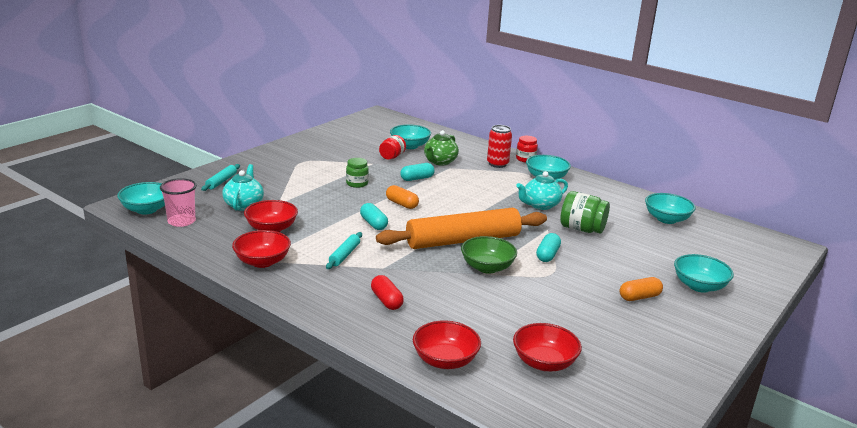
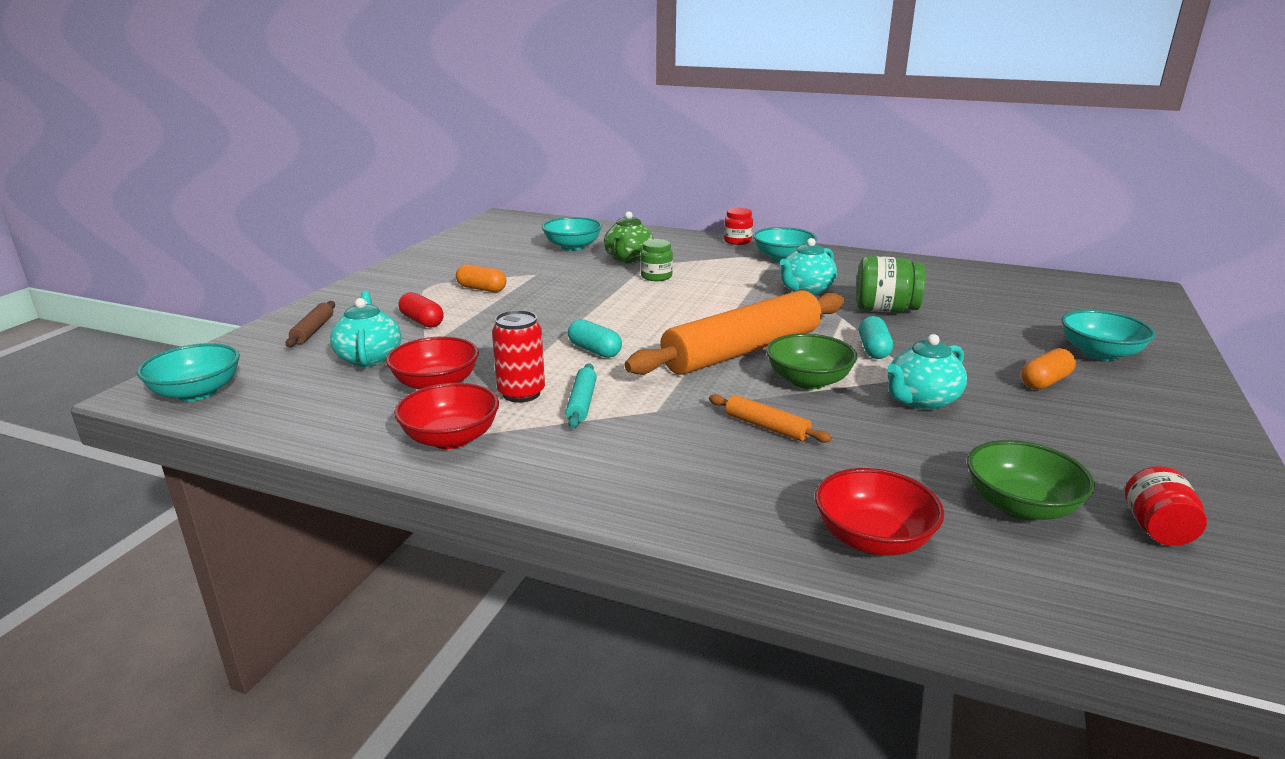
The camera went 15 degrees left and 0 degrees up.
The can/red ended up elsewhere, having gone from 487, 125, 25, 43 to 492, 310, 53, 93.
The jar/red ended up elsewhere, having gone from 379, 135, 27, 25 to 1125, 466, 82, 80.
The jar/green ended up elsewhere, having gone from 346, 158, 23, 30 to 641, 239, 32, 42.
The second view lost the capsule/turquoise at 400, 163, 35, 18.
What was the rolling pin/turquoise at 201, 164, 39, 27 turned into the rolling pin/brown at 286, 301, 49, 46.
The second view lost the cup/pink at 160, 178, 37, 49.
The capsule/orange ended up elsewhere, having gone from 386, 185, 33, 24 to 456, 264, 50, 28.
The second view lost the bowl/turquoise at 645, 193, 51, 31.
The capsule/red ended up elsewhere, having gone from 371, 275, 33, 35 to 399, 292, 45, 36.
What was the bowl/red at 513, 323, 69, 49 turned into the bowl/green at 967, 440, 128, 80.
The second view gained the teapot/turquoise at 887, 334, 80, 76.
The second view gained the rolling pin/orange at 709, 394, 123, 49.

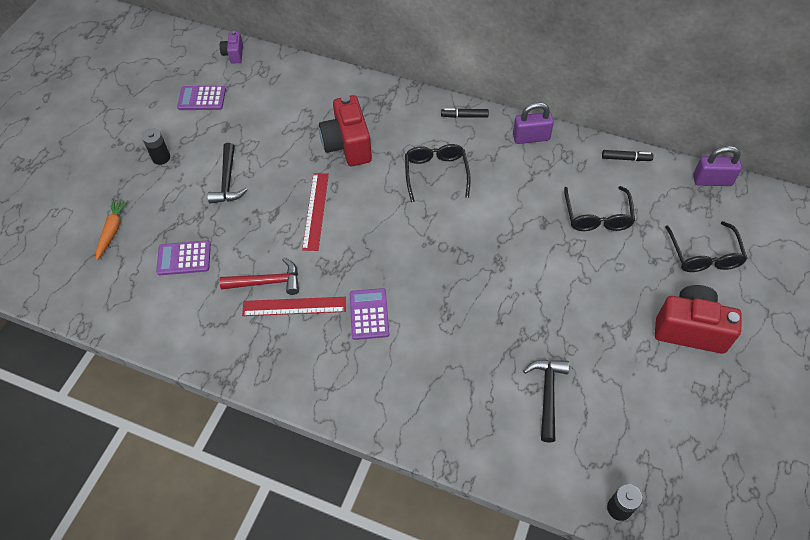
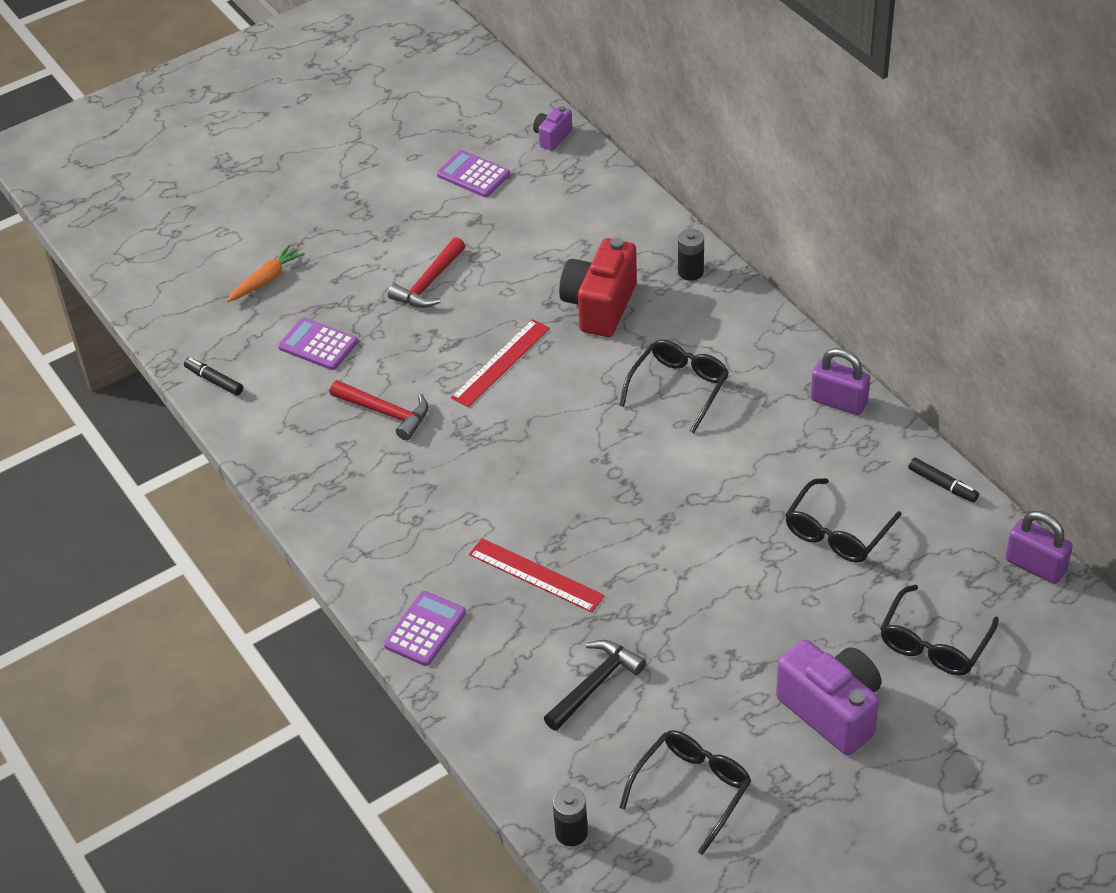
The camera went 35 degrees right and 10 degrees down.
The marker/black ended up elsewhere, having gone from 441, 108, 48, 10 to 184, 358, 59, 38.
The battery/black ended up elsewhere, having gone from 142, 129, 28, 36 to 678, 229, 26, 52.
What was the hammer/black at 207, 143, 40, 61 turned into the hammer/red at 388, 237, 77, 71.
What was the camera/red at 655, 285, 87, 69 turned into the camera/purple at 776, 640, 105, 115.
The calculator/purple ended up elsewhere, having gone from 350, 288, 39, 52 to 384, 591, 82, 75.
The ruler/red ended up elsewhere, having gone from 242, 297, 104, 19 to 469, 538, 136, 74.
The second view gained the glasses/black at 619, 730, 132, 125.

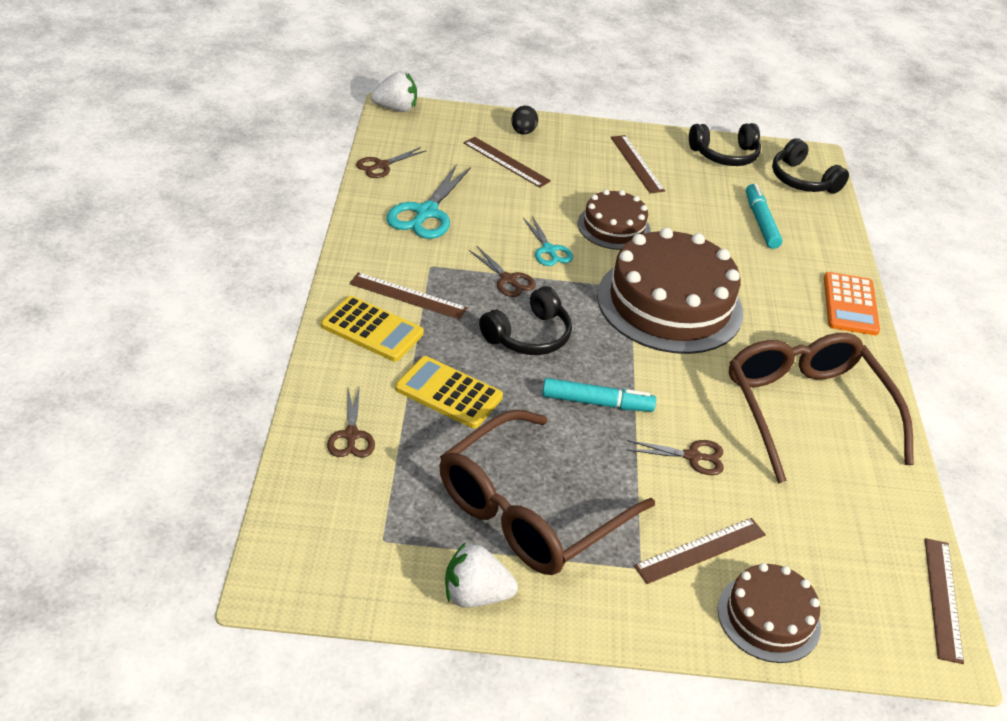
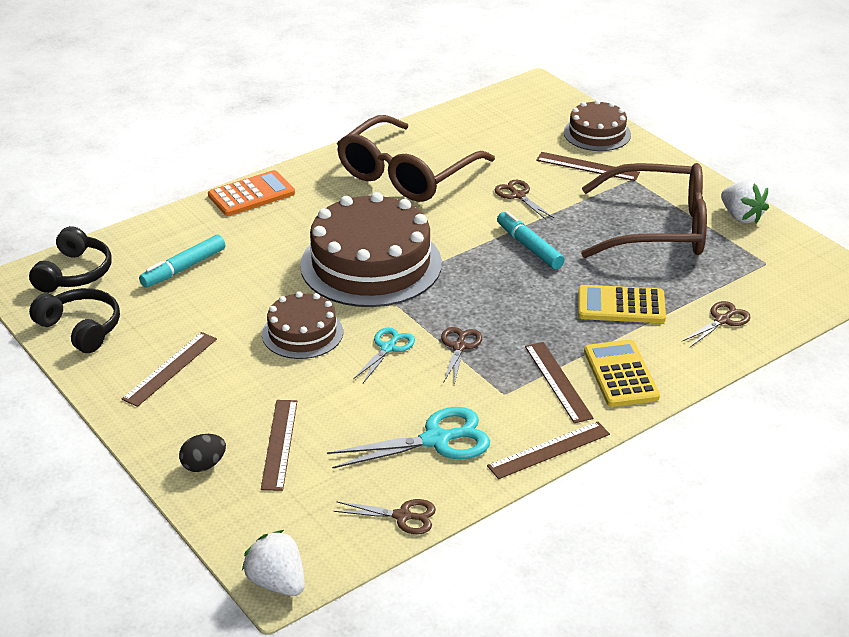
The camera went 125 degrees left and 5 degrees down.
The second view lost the headphones/black at 479, 286, 93, 69.
The calculator/yellow at 395, 356, 108, 72 ended up facing another way, 105 degrees clockwise from before.
The ruler/brown ended up elsewhere, having gone from 925, 538, 39, 126 to 487, 421, 123, 58.

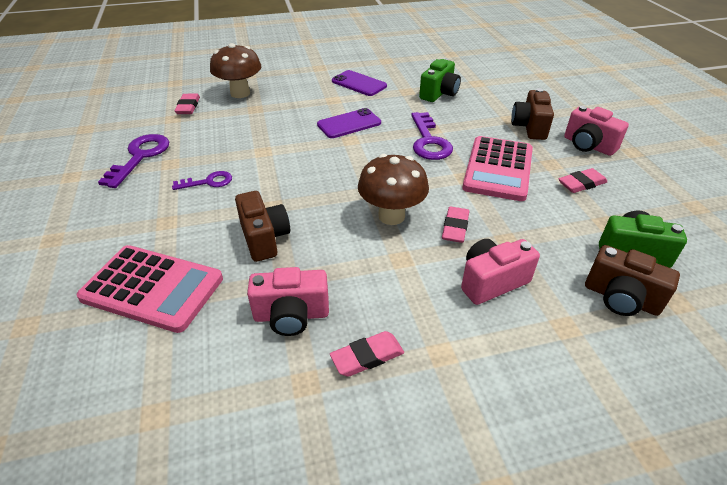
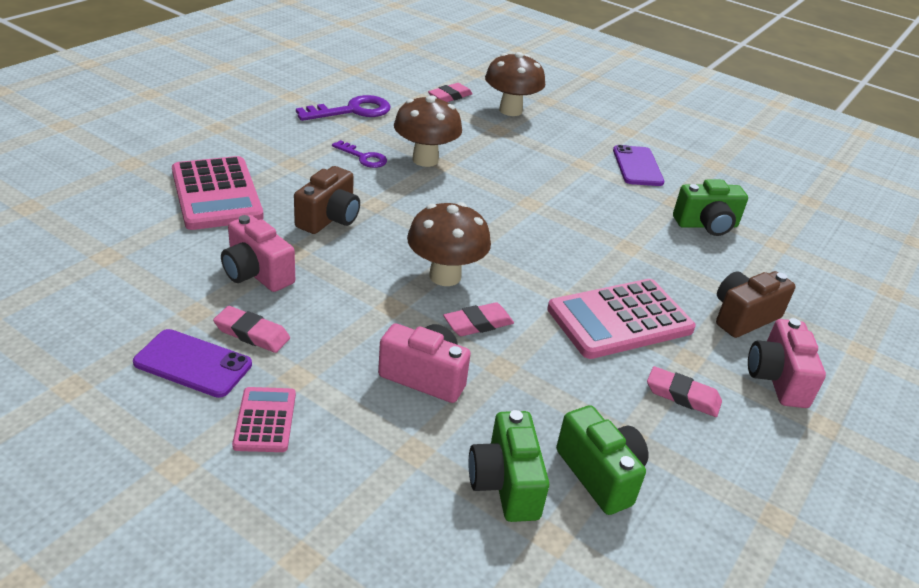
The camera went 45 degrees right and 5 degrees down.
The phone/purple ended up elsewhere, having gone from 317, 108, 64, 30 to 133, 329, 119, 69.
The second view lost the key/purple at 411, 112, 42, 48.
What was the camera/brown at 585, 245, 95, 71 turned into the camera/green at 469, 410, 80, 112.
The second view gained the mushroom/brown at 394, 95, 68, 72.
The second view gained the calculator/pink at 232, 387, 64, 65.

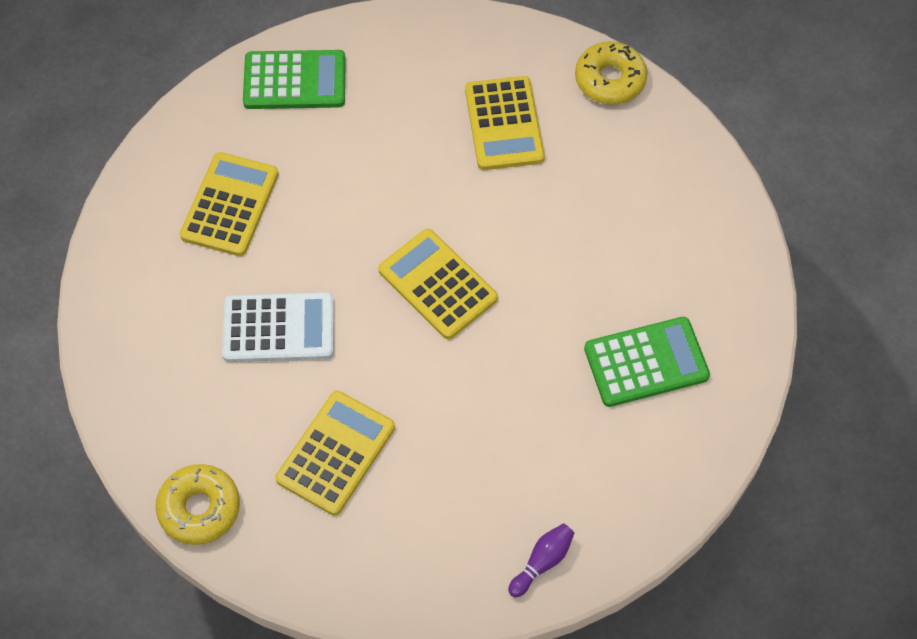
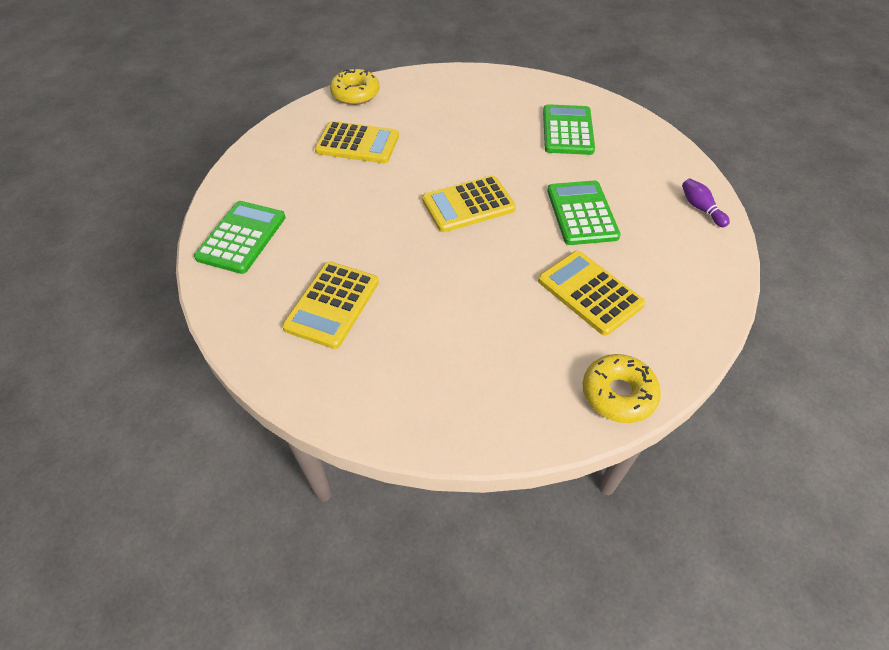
The camera went 70 degrees left and 10 degrees down.
The calculator/yellow at 180, 152, 99, 104 ended up facing another way, 105 degrees counterclockwise from before.
The second view lost the calculator/white at 222, 292, 112, 70.
The second view gained the calculator/green at 547, 180, 74, 65.

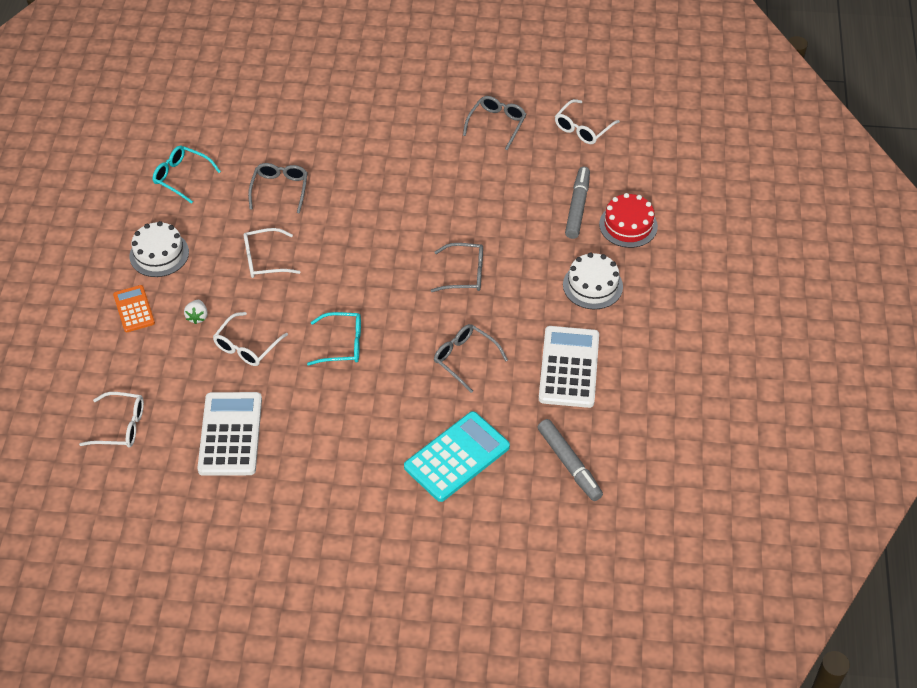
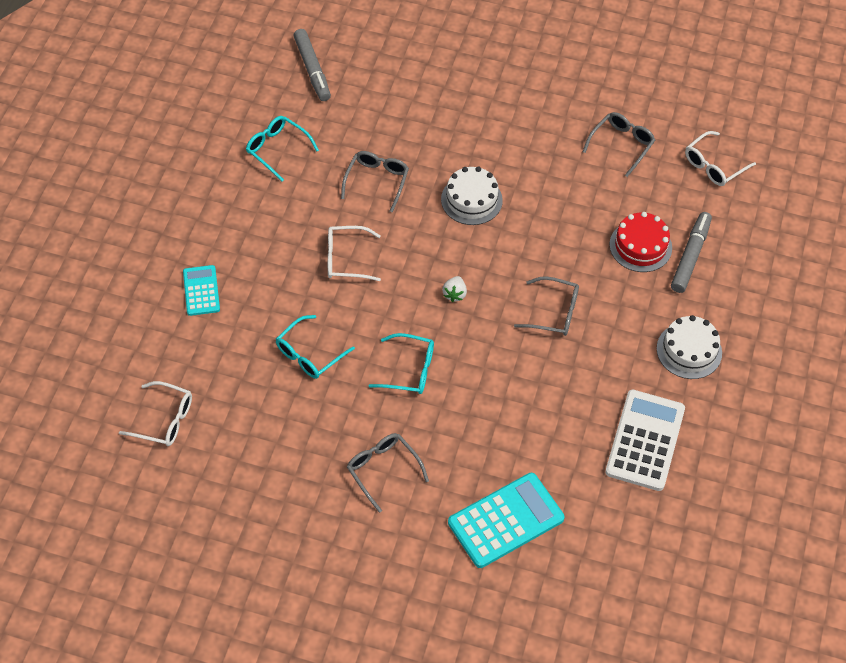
The camera went 10 degrees right and 5 degrees up.
The cake/red ended up elsewhere, having gone from 599, 193, 59, 55 to 609, 212, 63, 60.
The cake/white ended up elsewhere, having gone from 130, 221, 59, 56 to 441, 166, 62, 59.
What was the calculator/orange at 113, 285, 42, 47 turned into the calculator/turquoise at 183, 265, 37, 51.
The strawberry/white ended up elsewhere, having gone from 184, 300, 24, 24 to 442, 276, 25, 26.
What was the glasses/white at 213, 312, 75, 54 turned into the glasses/turquoise at 276, 315, 79, 64.
The glasses/grey ended up elsewhere, having gone from 434, 324, 74, 69 to 347, 433, 82, 80.
The second view lost the calculator/white at 197, 392, 65, 84.
The marker/grey ended up elsewhere, having gone from 538, 419, 65, 82 to 293, 29, 38, 72.

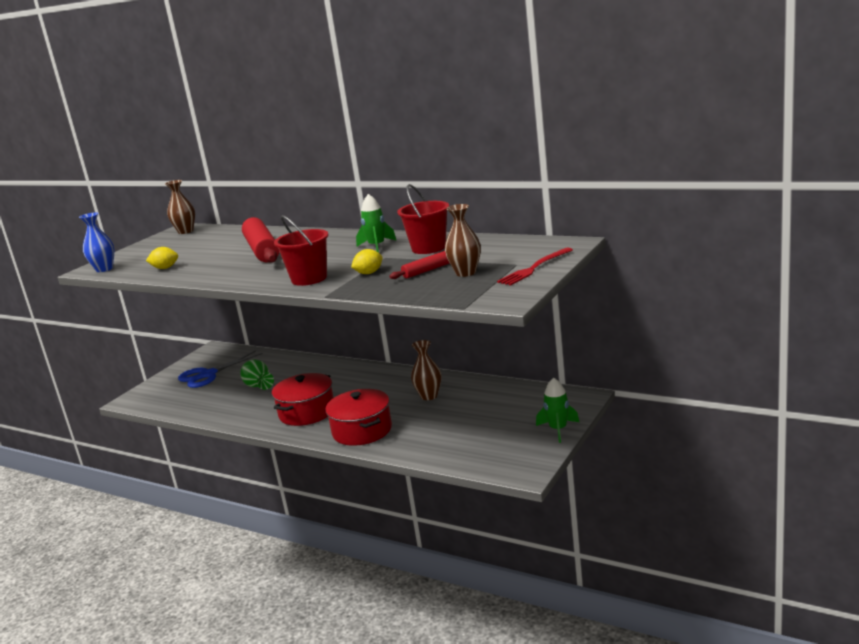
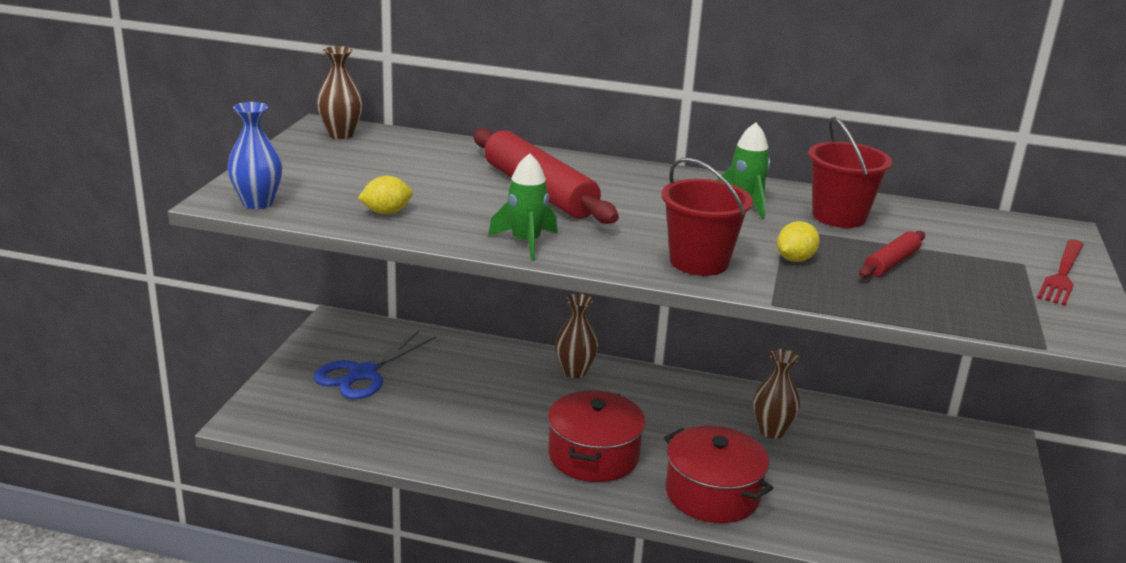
The camera went 20 degrees left and 5 degrees up.
The vase/brown ended up elsewhere, having gone from 445, 204, 36, 73 to 555, 294, 43, 84.
The second view lost the vase/green at 240, 359, 34, 31.
The rocket/green ended up elsewhere, having gone from 536, 378, 43, 65 to 488, 153, 69, 108.

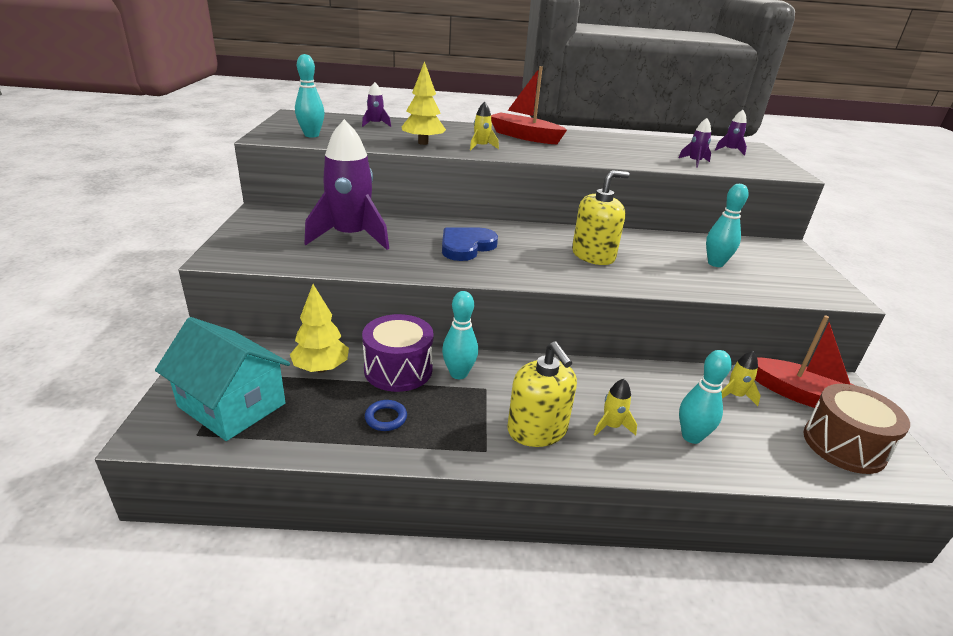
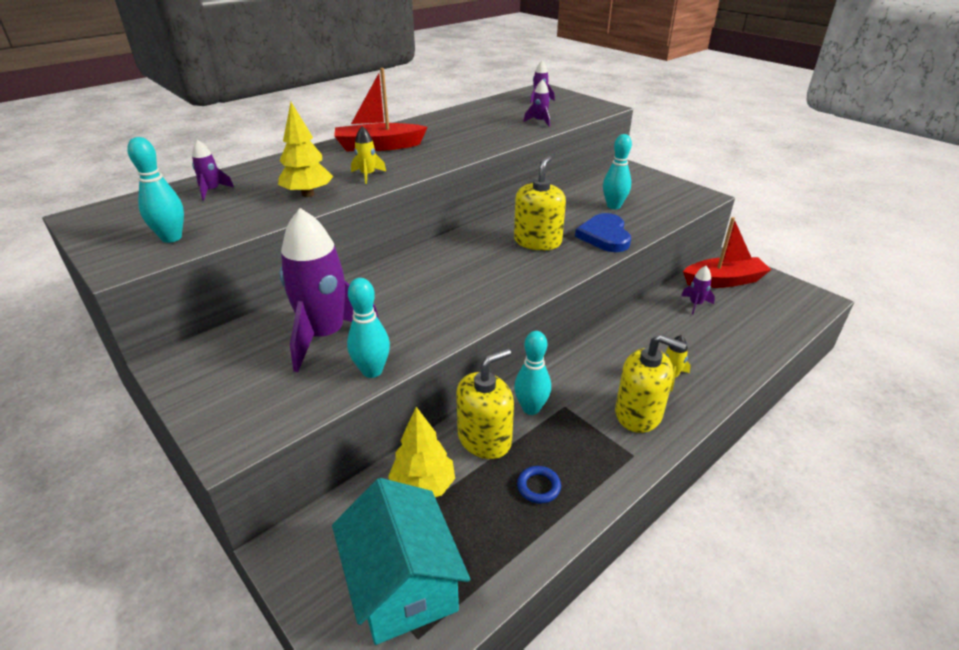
The camera went 40 degrees left and 5 degrees up.
The heart/blue ended up elsewhere, having gone from 442, 228, 56, 33 to 575, 213, 56, 39.
Where the drum/purple stood at 362, 314, 72, 78, the soap dispenser/yellow came to stand at 456, 348, 58, 111.
The house/turquoise at 155, 317, 135, 124 ended up facing another way, 75 degrees clockwise from before.
The bowling pin/turquoise ended up elsewhere, having gone from 679, 350, 53, 94 to 347, 278, 43, 100.
What was the rocket/yellow at 721, 351, 40, 55 turned into the rocket/purple at 681, 266, 34, 48.
The second view lost the drum/brown at 803, 384, 107, 90.

